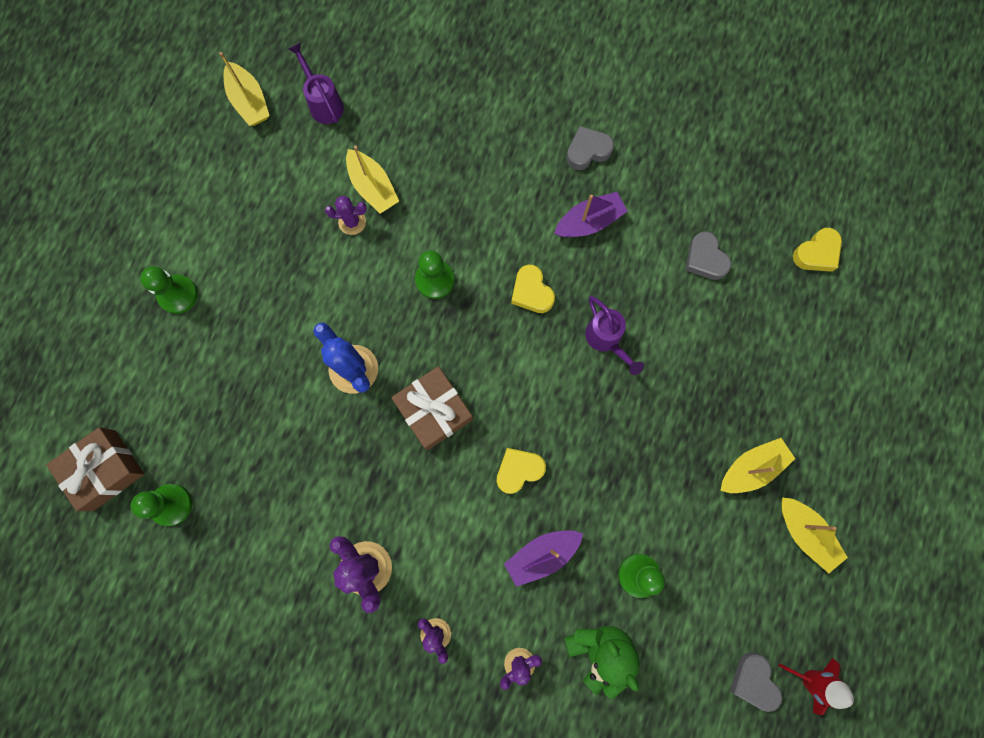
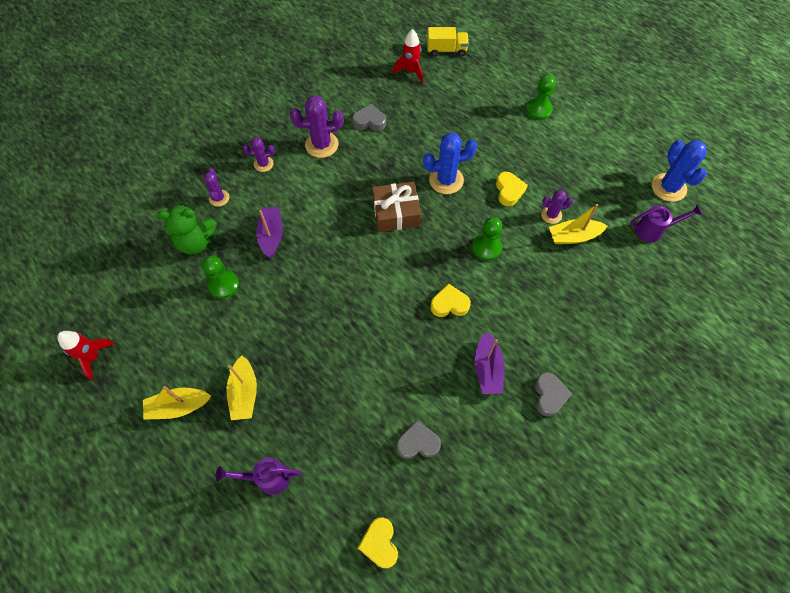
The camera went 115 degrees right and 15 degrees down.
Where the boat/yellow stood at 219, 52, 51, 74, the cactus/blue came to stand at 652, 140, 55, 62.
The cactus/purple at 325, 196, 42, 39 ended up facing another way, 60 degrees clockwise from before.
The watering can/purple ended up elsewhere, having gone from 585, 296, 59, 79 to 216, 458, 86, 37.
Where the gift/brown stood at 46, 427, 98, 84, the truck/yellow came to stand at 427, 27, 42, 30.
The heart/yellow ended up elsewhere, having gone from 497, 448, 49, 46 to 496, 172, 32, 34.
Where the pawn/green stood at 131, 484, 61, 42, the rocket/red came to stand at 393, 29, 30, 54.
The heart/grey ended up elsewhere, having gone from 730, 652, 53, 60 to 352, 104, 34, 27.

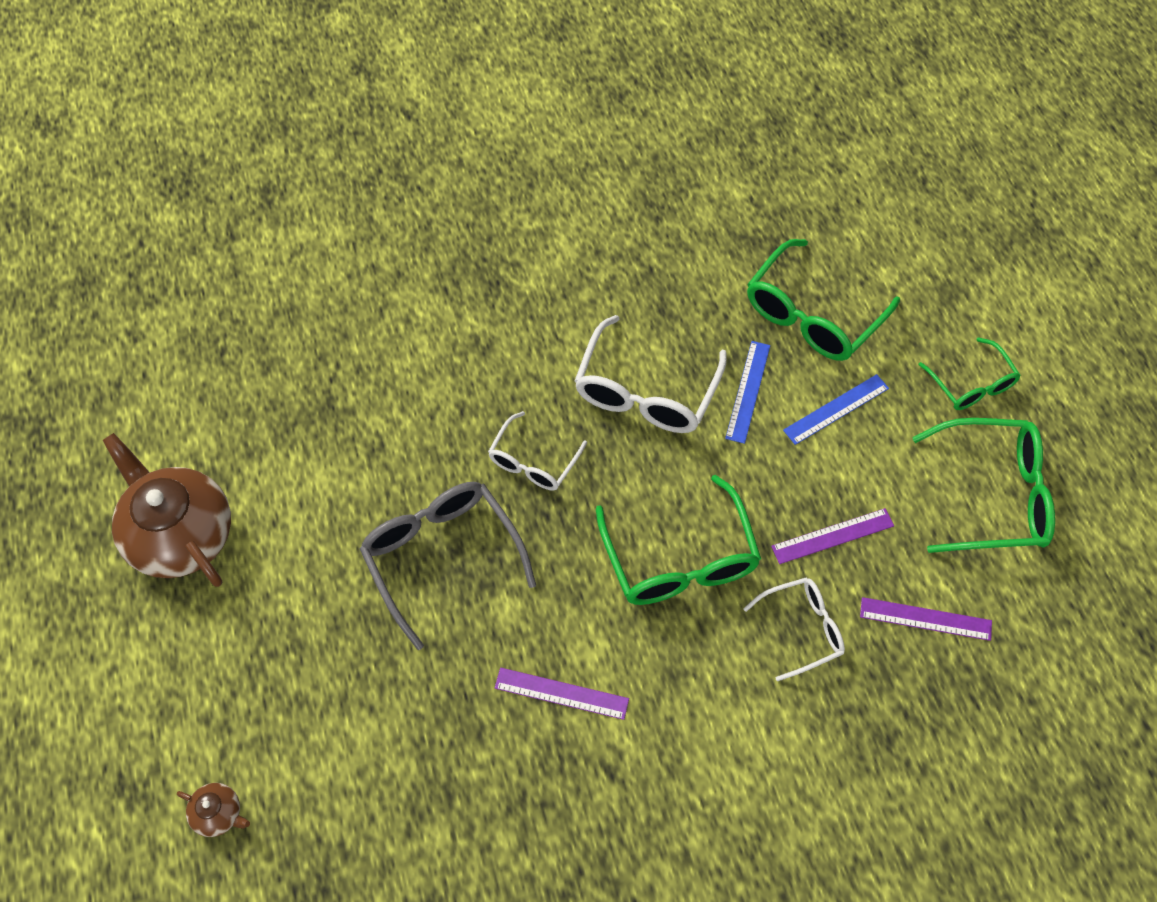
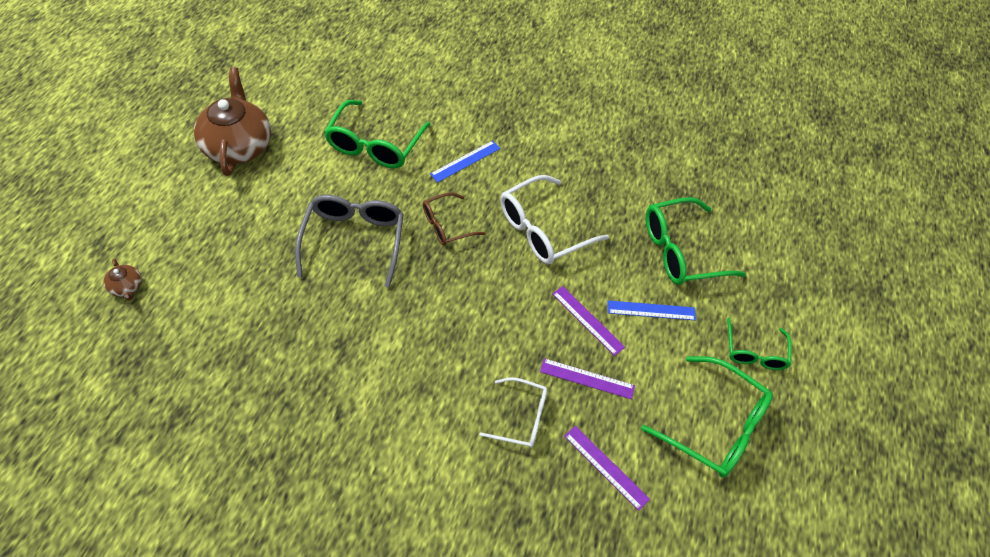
The camera went 30 degrees right and 5 degrees down.
The ruler/blue ended up elsewhere, having gone from 725, 341, 45, 103 to 430, 141, 71, 42.
What was the glasses/white at 488, 411, 99, 79 turned into the glasses/brown at 423, 192, 62, 54.
The glasses/green ended up elsewhere, having gone from 596, 475, 165, 130 to 324, 100, 107, 68.
The ruler/purple ended up elsewhere, having gone from 495, 668, 134, 52 to 552, 286, 73, 70.

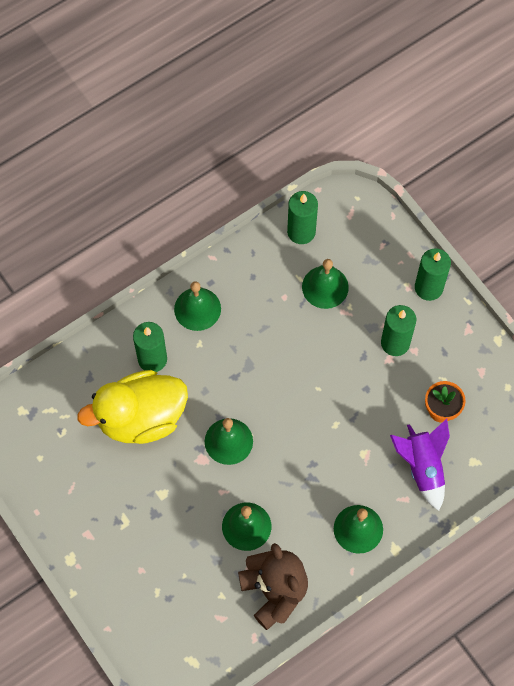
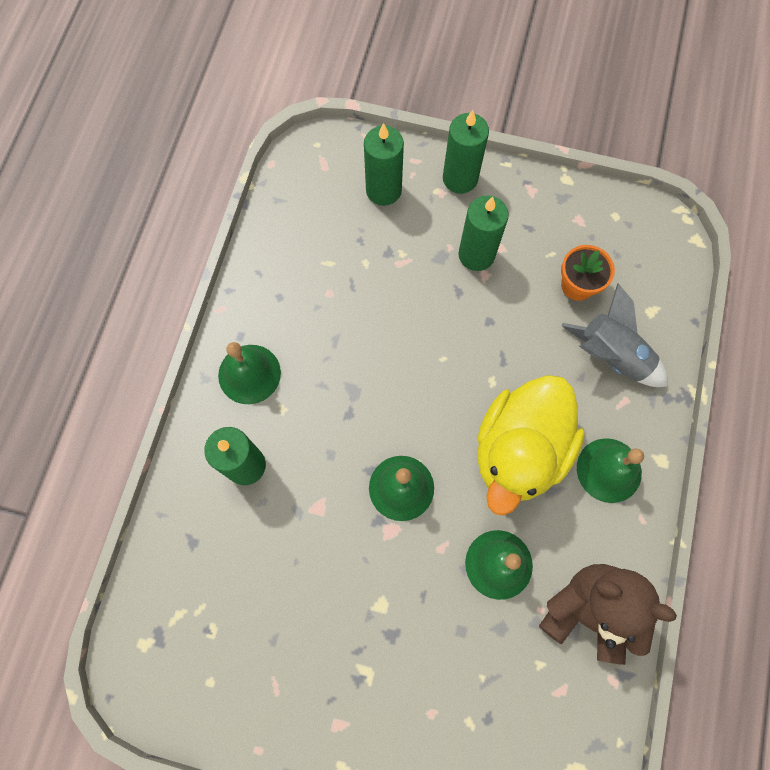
The camera went 40 degrees left and 5 degrees up.
The candle/green ended up elsewhere, having gone from 287, 191, 31, 53 to 364, 123, 40, 83.
The second view lost the bell/green at 302, 259, 47, 50.
The duck/yellow ended up elsewhere, having gone from 77, 370, 111, 74 to 477, 375, 108, 141.
What was the rocket/purple at 390, 419, 60, 92 turned into the rocket/grey at 562, 283, 106, 104.

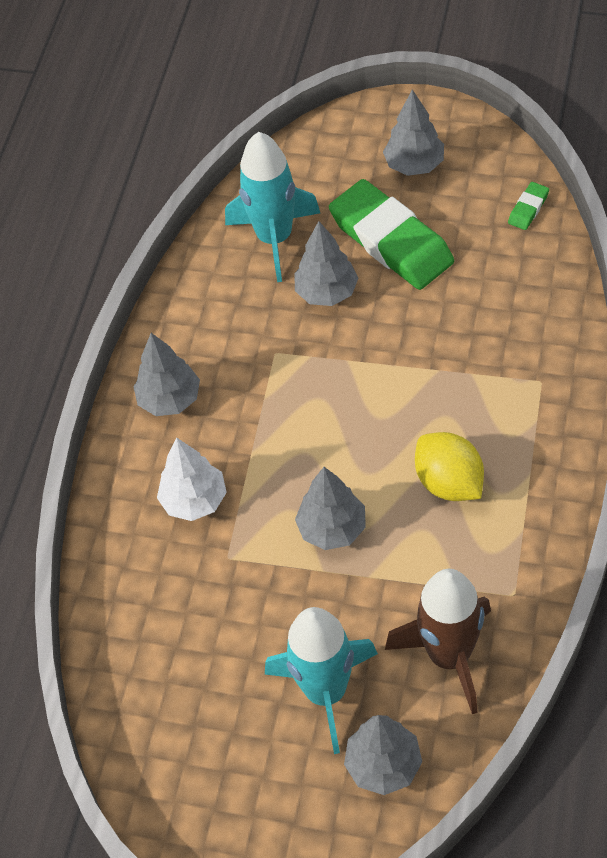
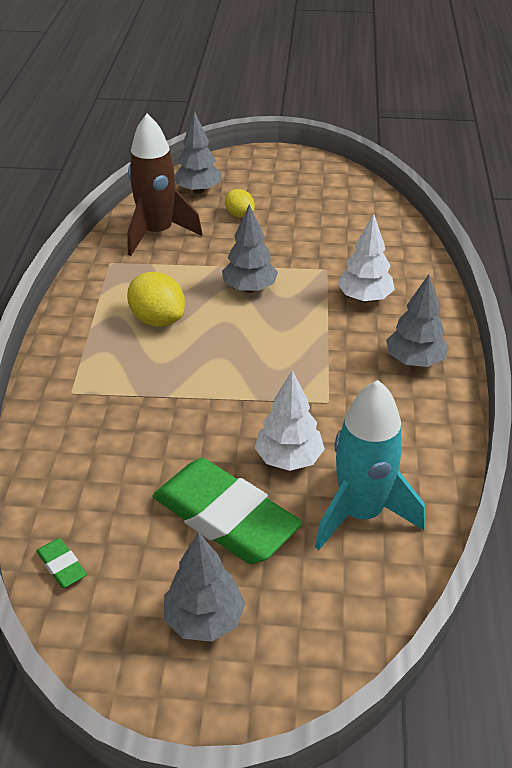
The camera went 165 degrees right and 15 degrees down.
The eraser/green at 508, 182, 41, 48 ended up facing another way, 60 degrees counterclockwise from before.
What was the tree/grey at 294, 221, 64, 85 turned into the tree/white at 255, 370, 70, 101.
Where the rocket/turquoise stood at 265, 607, 113, 147, the lemon/yellow came to stand at 225, 189, 30, 28.

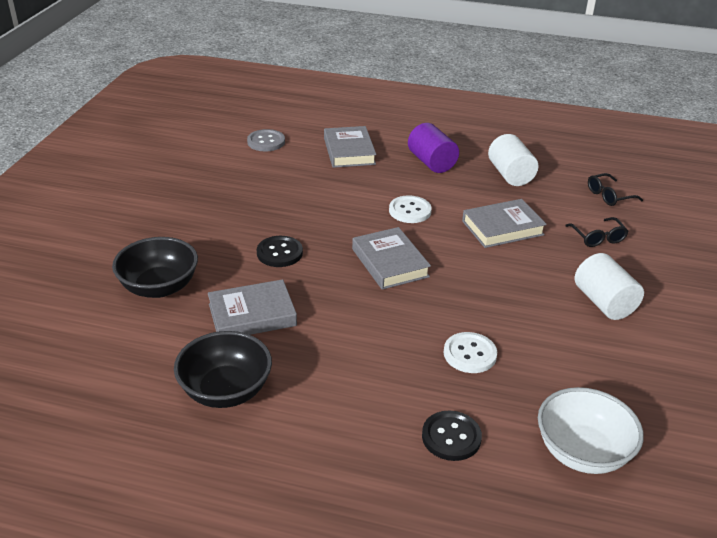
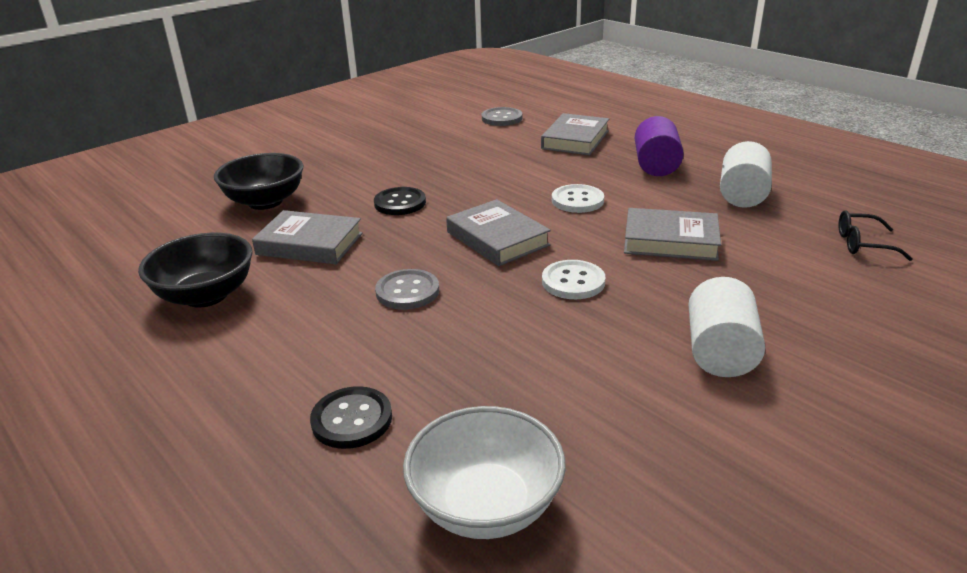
The camera went 35 degrees right and 5 degrees down.
The second view lost the glasses/black at 565, 217, 64, 30.
The book/grey at 352, 227, 79, 63 ended up facing another way, 45 degrees counterclockwise from before.
The button/white ended up elsewhere, having gone from 444, 332, 53, 41 to 542, 260, 63, 39.
The second view gained the button/grey at 375, 269, 64, 41.

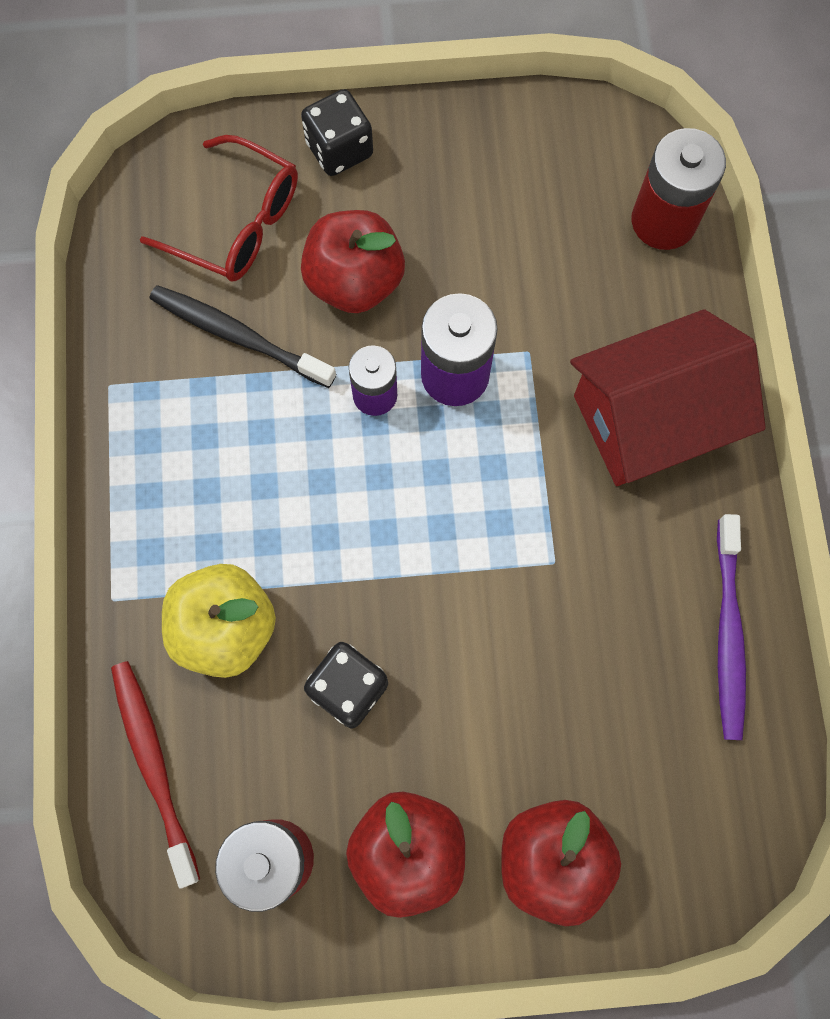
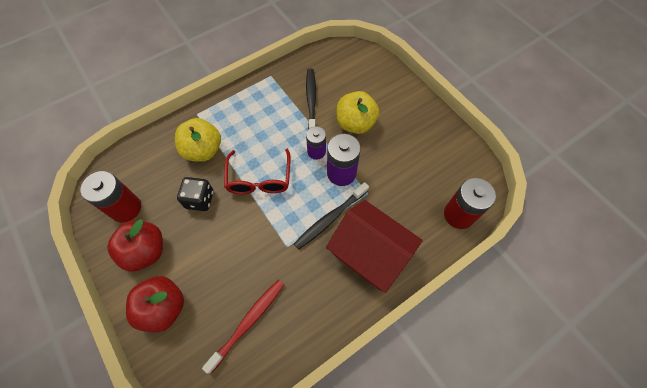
The camera went 60 degrees right and 10 degrees down.
The second view lost the dice/black at 301, 89, 72, 87.
The glasses/red ended up elsewhere, having gone from 140, 135, 158, 146 to 224, 149, 67, 45.
What was the apple/red at 301, 210, 104, 103 turned into the apple/yellow at 337, 91, 42, 43.
The second view lost the toothbrush/purple at 717, 514, 29, 226.
The toothbrush/red ended up elsewhere, having gone from 111, 661, 89, 228 to 202, 280, 82, 94.
The second view gained the toothbrush/black at 294, 182, 75, 68.

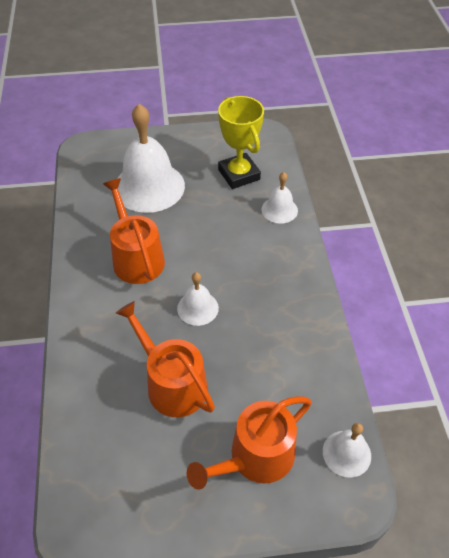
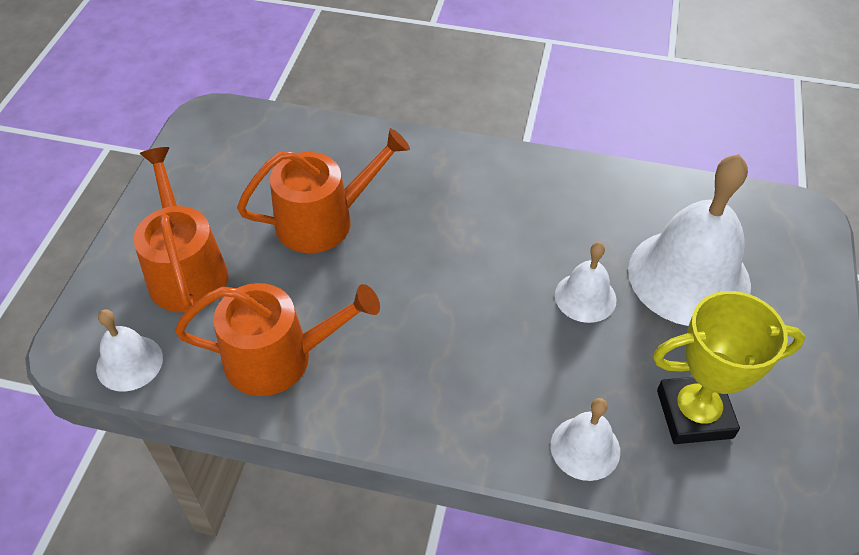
The camera went 110 degrees right and 0 degrees up.
The watering can/orange ended up elsewhere, having gone from 103, 178, 62, 106 to 175, 283, 205, 113.
The bell/white ended up elsewhere, having gone from 177, 272, 42, 54 to 555, 242, 61, 81.

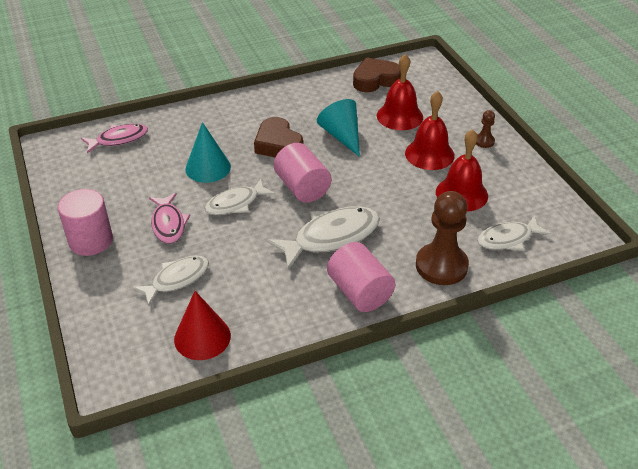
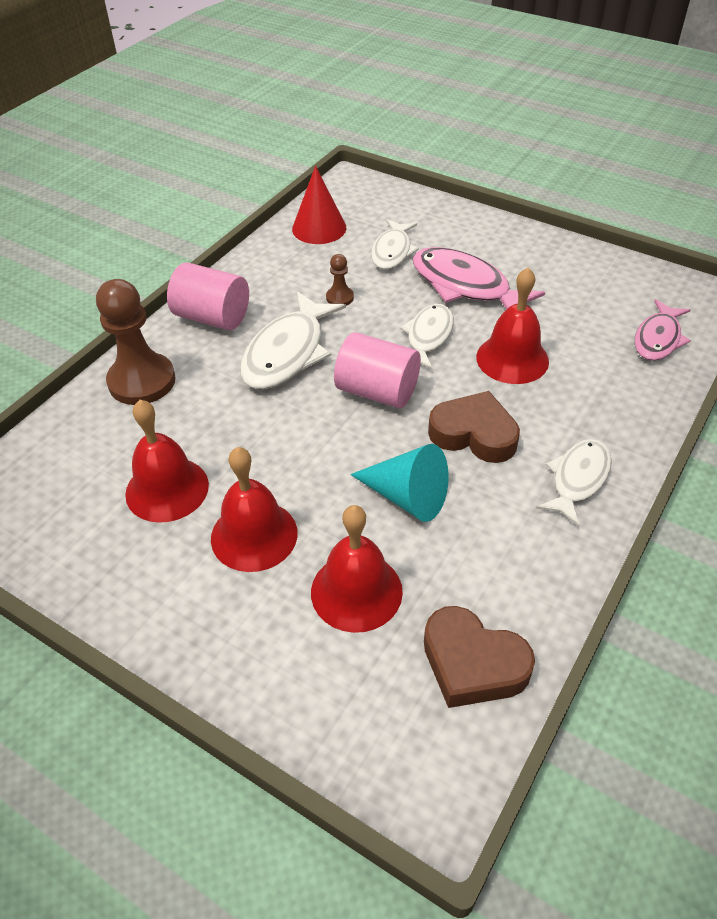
The camera went 145 degrees right and 5 degrees up.
The heart/brown at 353, 57, 48, 35 ended up facing another way, 90 degrees clockwise from before.
The pawn/brown ended up elsewhere, having gone from 476, 110, 19, 38 to 326, 254, 28, 52.
Where the cone/turquoise stood at 185, 122, 46, 61, the bell/red came to stand at 476, 268, 73, 116.
The second view lost the cylinder/pink at 58, 189, 55, 67.
The size of the fish/pink at 149, 193, 41, 51 changed by a factor of 1.55.
The fish/white ended up elsewhere, having gone from 477, 216, 74, 35 to 537, 439, 75, 87.

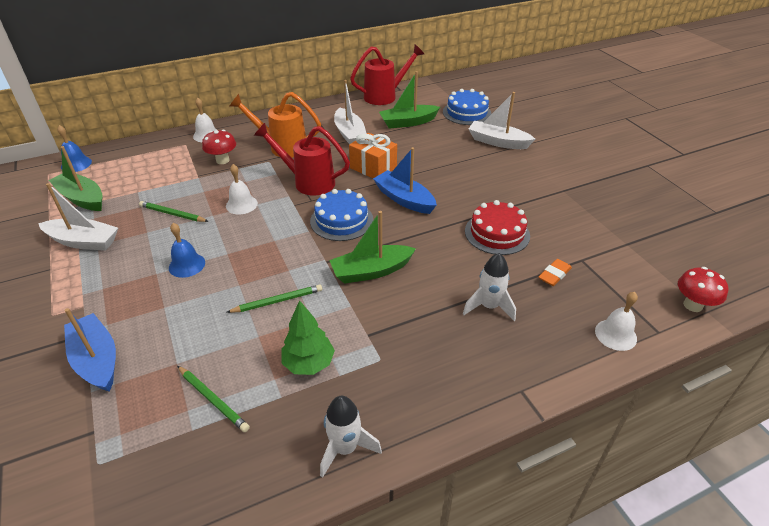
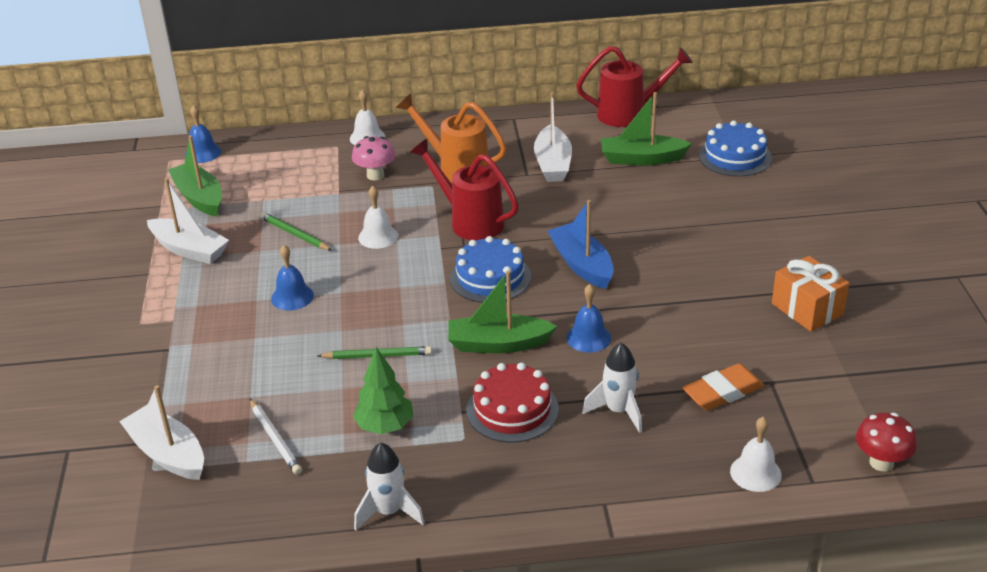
The camera went 20 degrees right and 5 degrees down.
The boat/white ended up elsewhere, having gone from 469, 92, 66, 57 to 119, 385, 85, 95.
What was the mushroom/red at 202, 130, 34, 34 turned into the mushroom/pink at 352, 136, 43, 44.
The gift/orange ended up elsewhere, having gone from 349, 133, 48, 45 to 772, 256, 77, 76.
The cake/red ended up elsewhere, having gone from 465, 200, 65, 55 to 466, 363, 93, 80.
The size of the eraser/orange at 539, 259, 33, 27 changed by a factor of 1.50.
The second view lost the boat/blue at 64, 308, 52, 84.
What was the pencil/green at 177, 366, 73, 66 turned into the pencil/white at 250, 399, 52, 76.
The second view gained the bell/blue at 566, 284, 45, 69.

